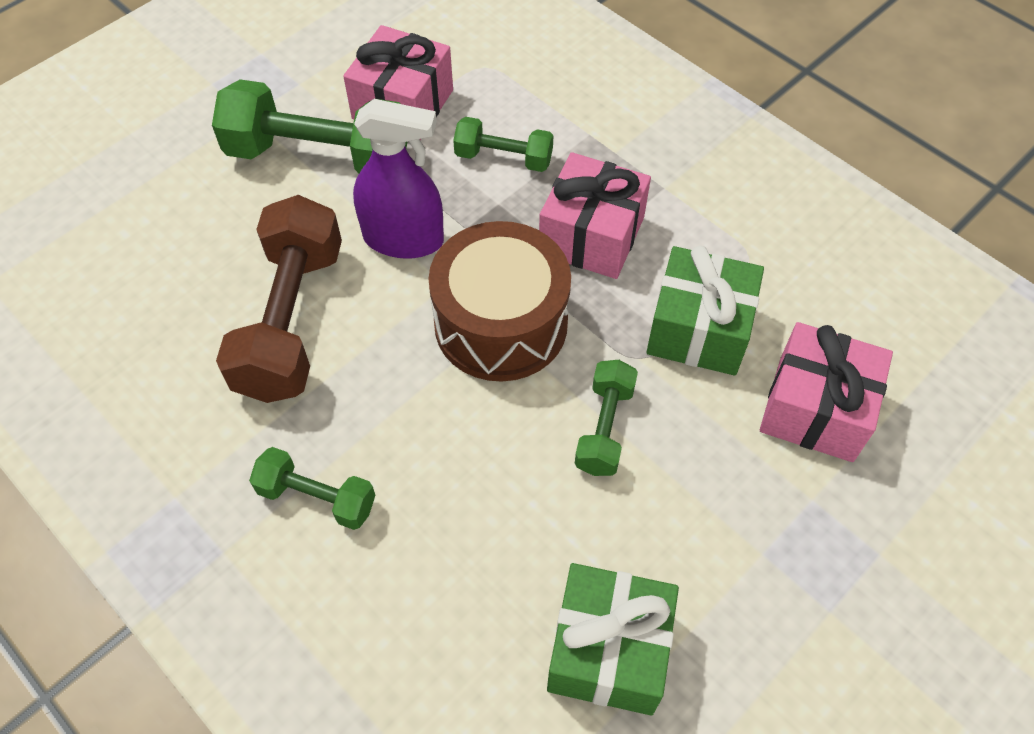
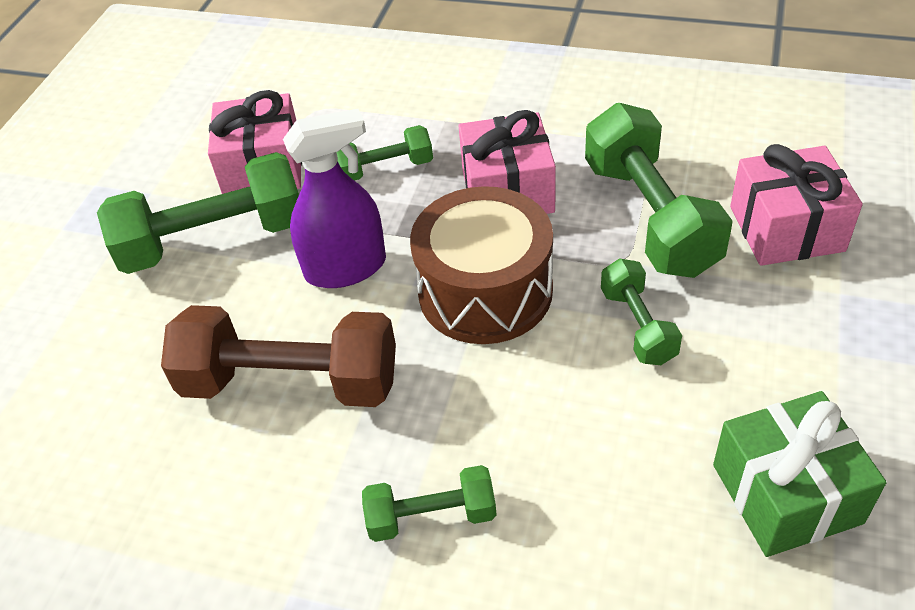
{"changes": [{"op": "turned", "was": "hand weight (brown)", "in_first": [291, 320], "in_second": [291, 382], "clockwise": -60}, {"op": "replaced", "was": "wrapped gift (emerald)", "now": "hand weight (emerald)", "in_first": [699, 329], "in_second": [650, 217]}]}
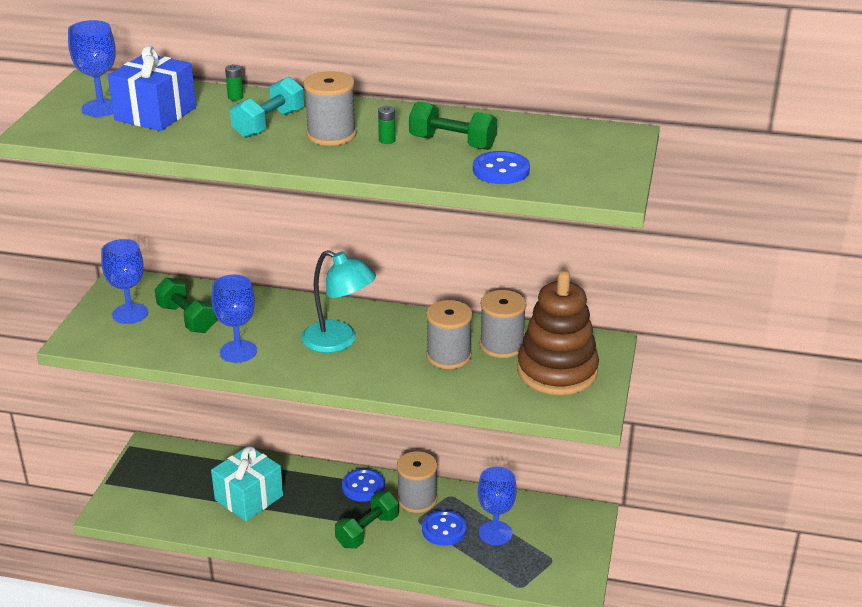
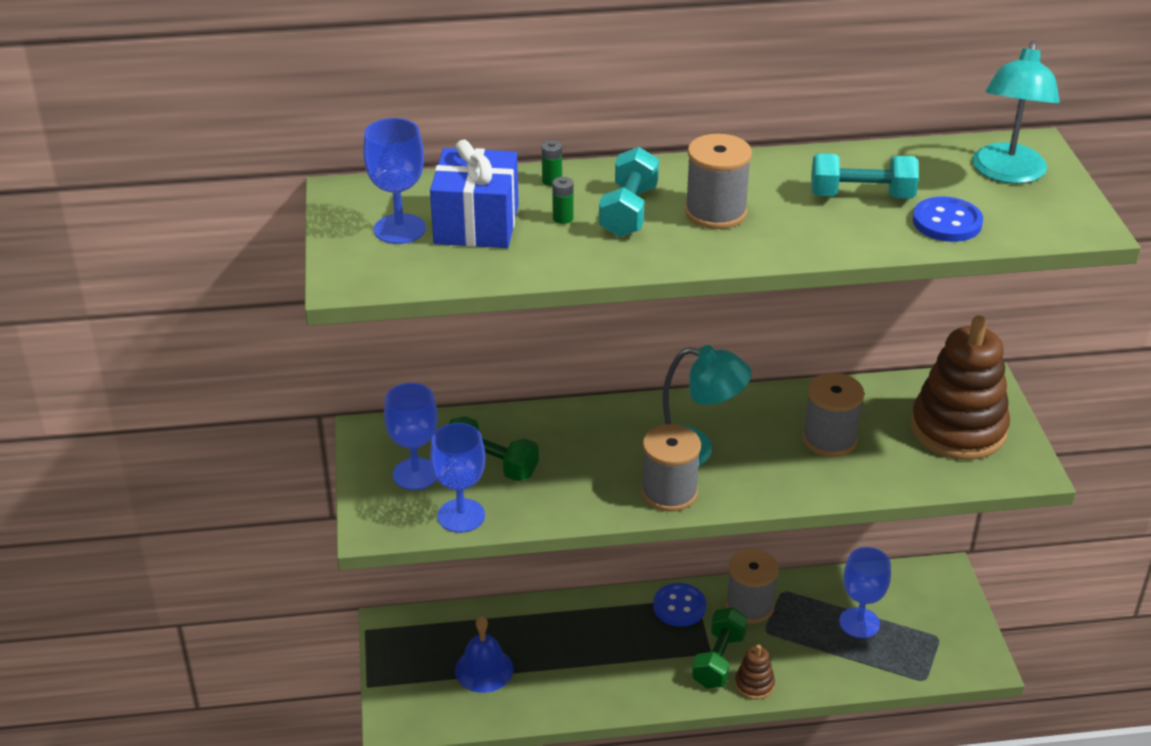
{"changes": [{"op": "recoloured", "was": "hand weight (emerald)", "now": "hand weight (teal)", "in_first": [452, 143], "in_second": [861, 196]}, {"op": "moved", "was": "power cell (emerald)", "in_first": [387, 140], "in_second": [563, 218]}, {"op": "moved", "was": "wine glass (cobalt)", "in_first": [238, 351], "in_second": [461, 516]}, {"op": "moved", "was": "spool (grey)", "in_first": [501, 345], "in_second": [669, 492]}, {"op": "removed", "was": "wrapped gift (teal)", "in_first": [249, 498]}, {"op": "removed", "was": "button (cobalt)", "in_first": [444, 529]}, {"op": "added", "now": "reading lamp (teal)", "in_second": [1007, 173]}, {"op": "added", "now": "bell (cobalt)", "in_second": [484, 669]}, {"op": "added", "now": "stacking rings (brown)", "in_second": [754, 684]}]}
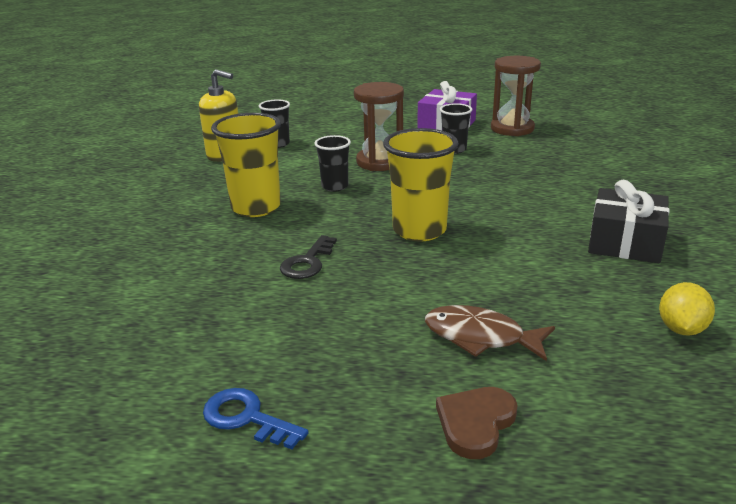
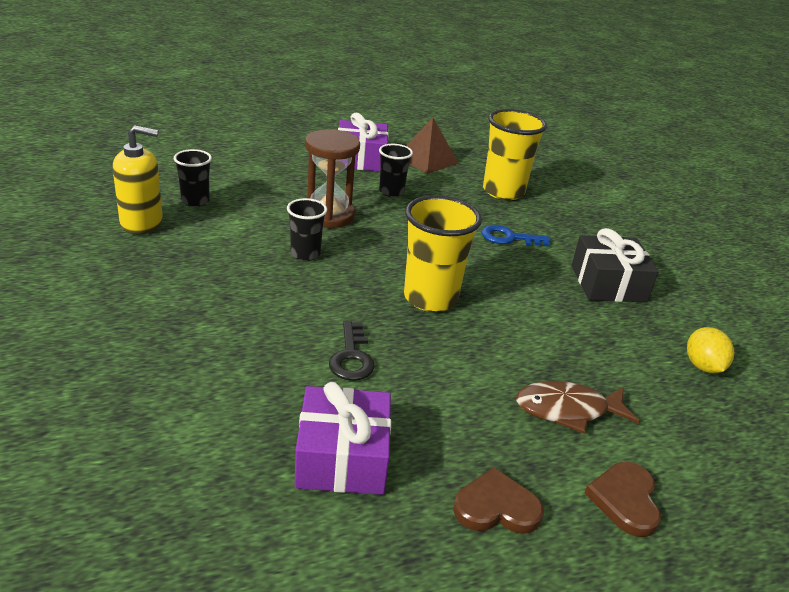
{"changes": [{"op": "replaced", "was": "sand timer (brown)", "now": "pyramid (brown)", "in_first": [512, 128], "in_second": [427, 160]}, {"op": "moved", "was": "tumbler (golden)", "in_first": [256, 207], "in_second": [503, 191]}, {"op": "moved", "was": "key (cobalt)", "in_first": [246, 418], "in_second": [509, 238]}, {"op": "added", "now": "wrapped gift (royal purple)", "in_second": [342, 457]}, {"op": "added", "now": "heart (brown)", "in_second": [496, 507]}]}
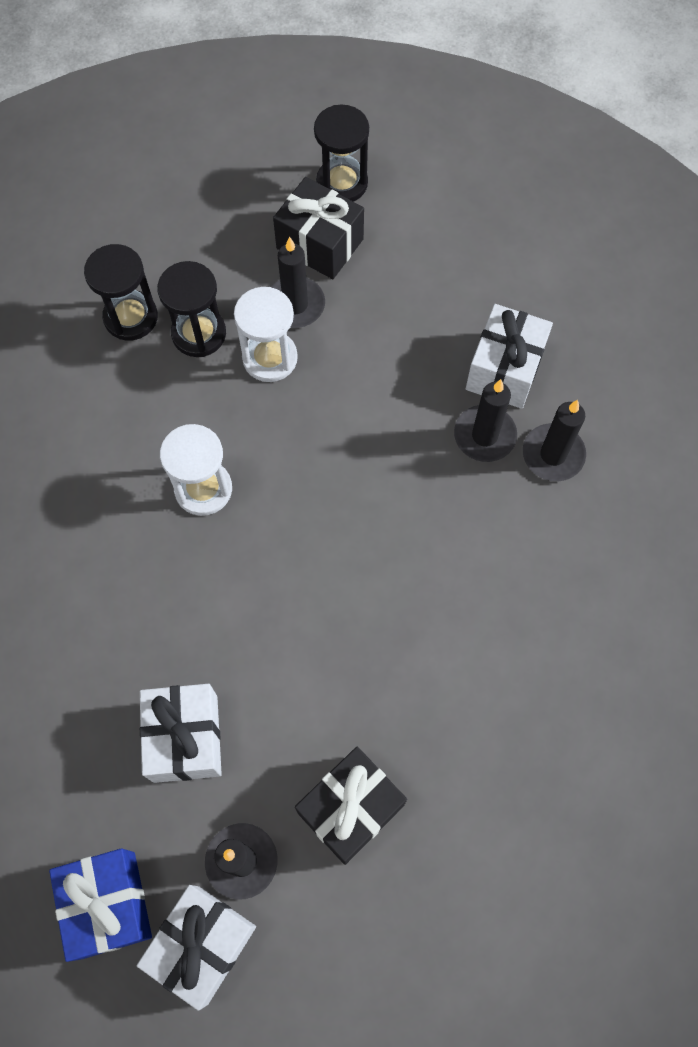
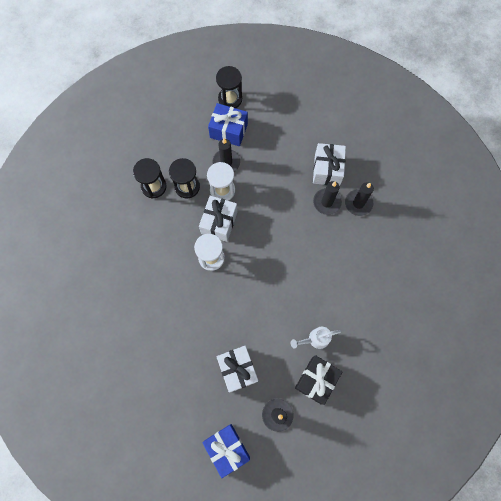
{"changes": [{"op": "recoloured", "was": "wrapped gift (jet-black)", "now": "wrapped gift (cobalt)", "in_first": [320, 244], "in_second": [228, 130]}, {"op": "moved", "was": "wrapped gift (pure white)", "in_first": [202, 944], "in_second": [219, 222]}, {"op": "added", "now": "watering can (pure white)", "in_second": [315, 339]}]}
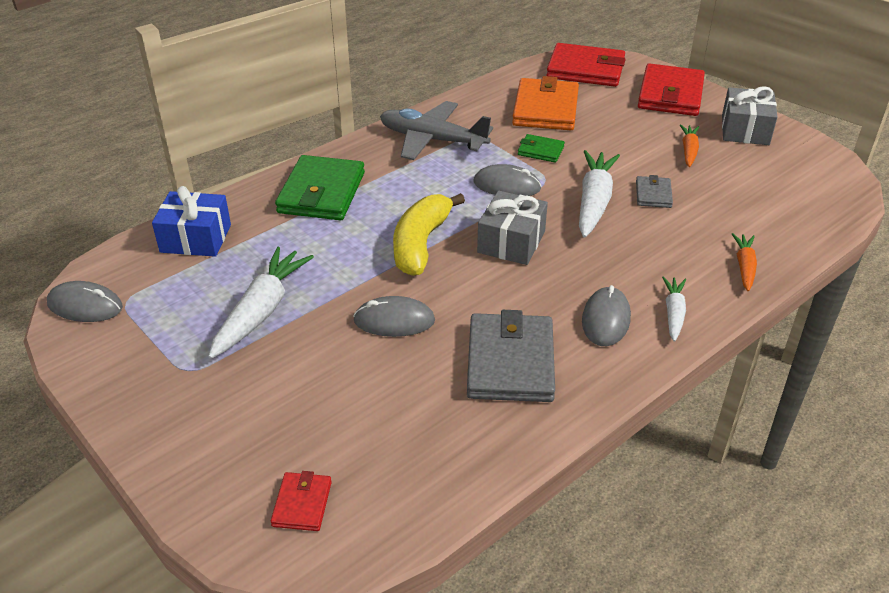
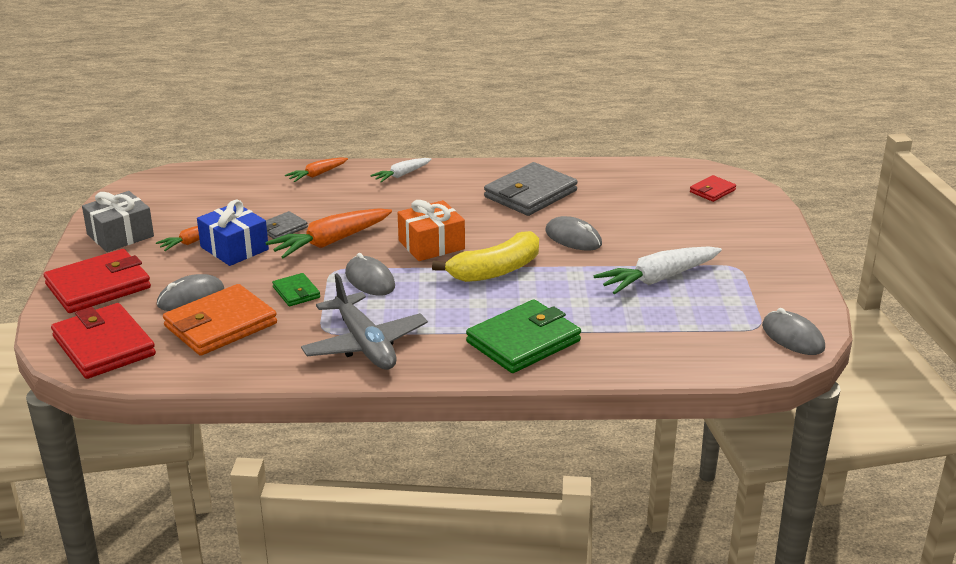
{"changes": [{"op": "recoloured", "was": "toy carrot (pure white)", "now": "toy carrot (orange)", "in_first": [594, 202], "in_second": [330, 242]}, {"op": "moved", "was": "wrapped gift (cobalt)", "in_first": [196, 238], "in_second": [234, 248]}, {"op": "recoloured", "was": "wrapped gift (grey)", "now": "wrapped gift (orange)", "in_first": [511, 242], "in_second": [431, 245]}, {"op": "moved", "was": "computer mouse (grey)", "in_first": [606, 319], "in_second": [191, 297]}]}
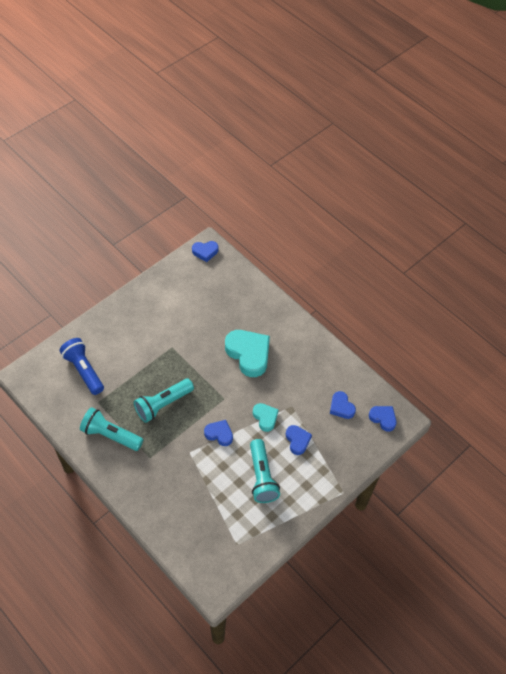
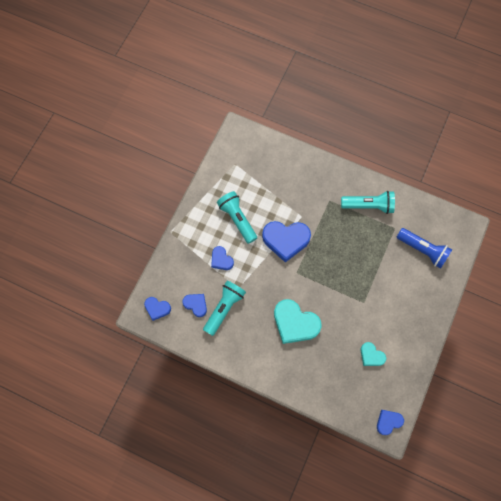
{"changes": [{"op": "moved", "was": "torch (teal)", "in_first": [163, 404], "in_second": [224, 308]}, {"op": "moved", "was": "heart (teal)", "in_first": [265, 418], "in_second": [371, 355]}, {"op": "resized", "was": "heart (cobalt)", "in_first": [219, 434], "in_second": [286, 240], "ratio": 1.85}]}
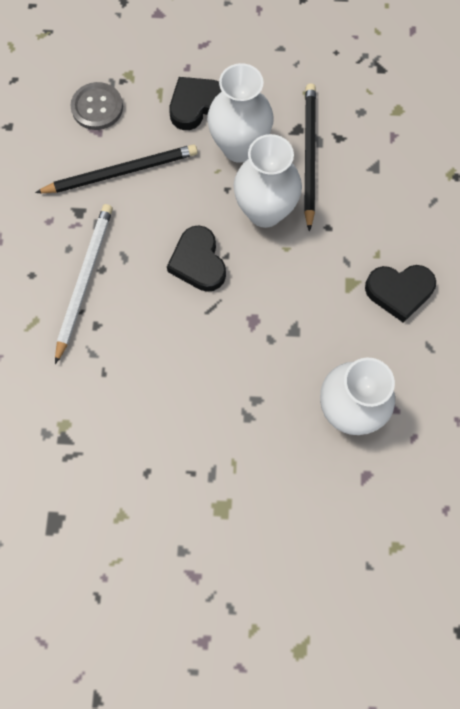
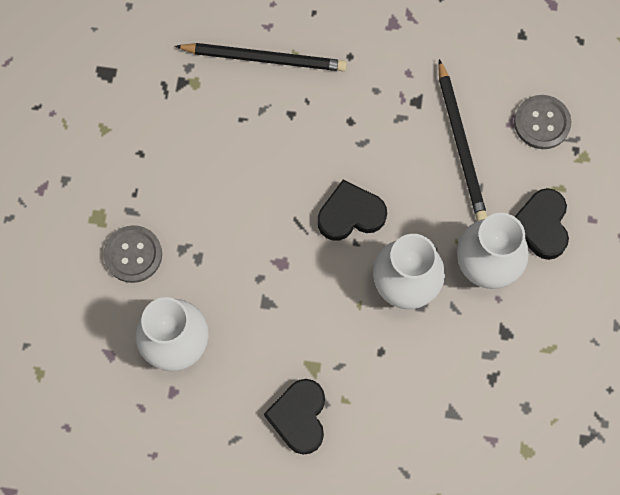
{"changes": [{"op": "turned", "was": "heart (jet-black)", "in_first": [196, 105], "in_second": [541, 225], "clockwise": -150}, {"op": "moved", "was": "wooden pencil (jet-black)", "in_first": [309, 155], "in_second": [264, 58]}, {"op": "removed", "was": "wooden pencil (pure white)", "in_first": [84, 280]}, {"op": "added", "now": "button (grey)", "in_second": [133, 254]}]}
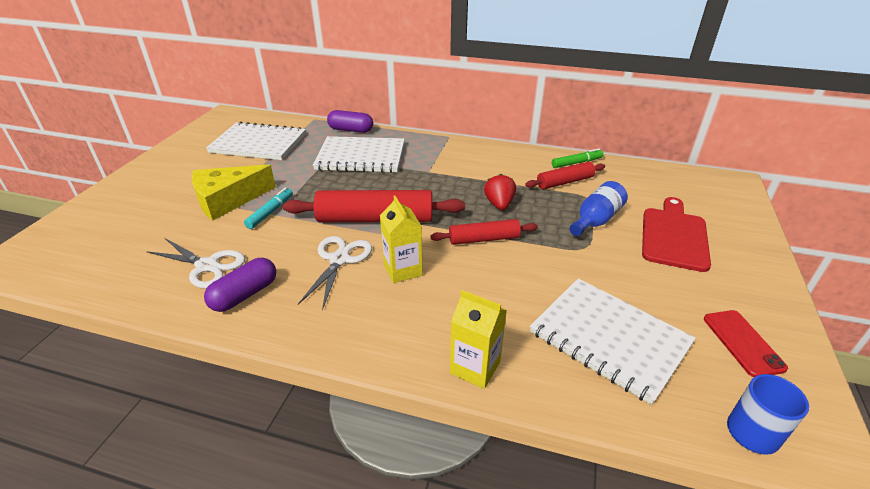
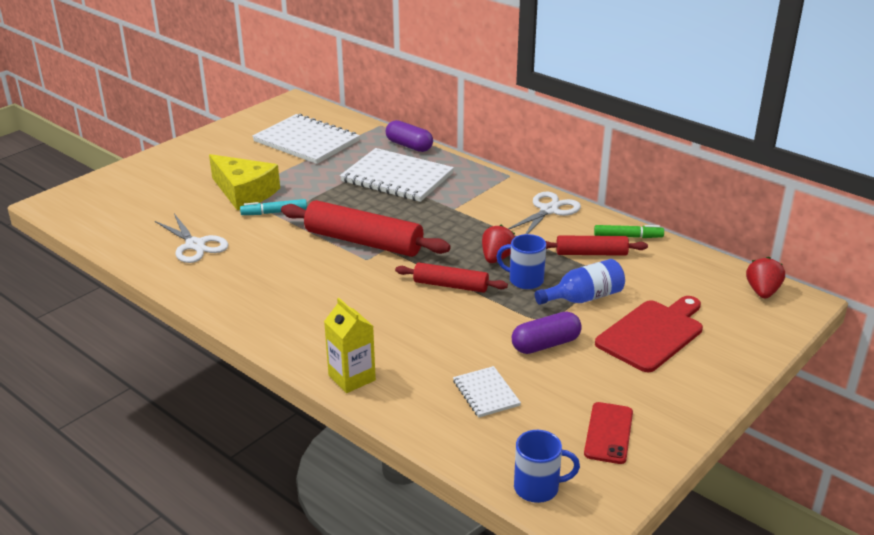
{"changes": [{"op": "turned", "was": "piece of cheese (golden)", "in_first": [228, 200], "in_second": [244, 192], "clockwise": -135}, {"op": "turned", "was": "marker (teal)", "in_first": [270, 212], "in_second": [274, 212], "clockwise": -150}, {"op": "removed", "was": "carton (golden)", "in_first": [403, 270]}, {"op": "moved", "was": "pair of scissors (pure white)", "in_first": [339, 259], "in_second": [549, 210]}, {"op": "moved", "was": "pill shape (royal purple)", "in_first": [245, 295], "in_second": [545, 344]}, {"op": "resized", "was": "notebook (pure white)", "in_first": [609, 339], "in_second": [486, 393], "ratio": 0.49}, {"op": "added", "now": "coffee mug (cobalt)", "in_second": [524, 280]}, {"op": "added", "now": "toy strawberry (crimson)", "in_second": [762, 292]}]}
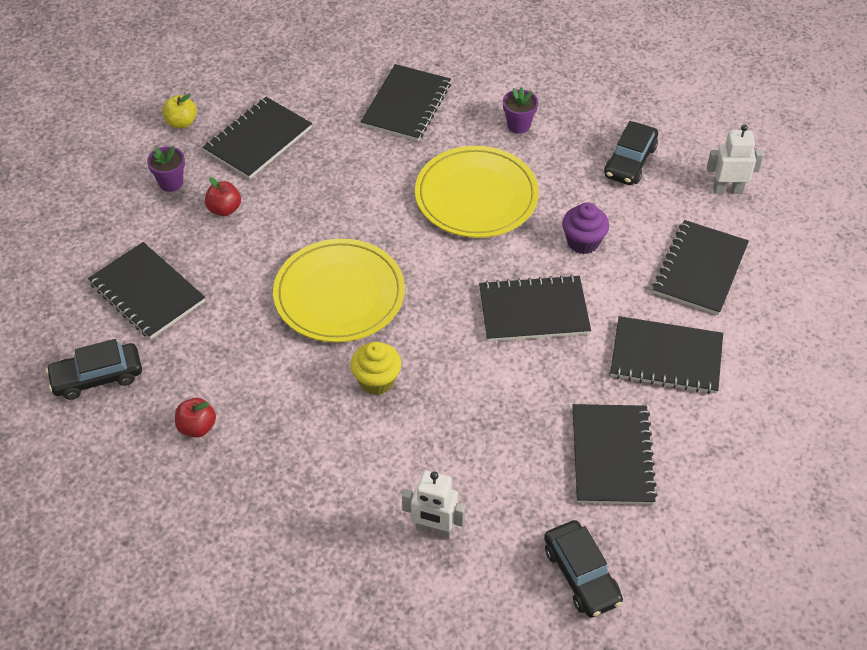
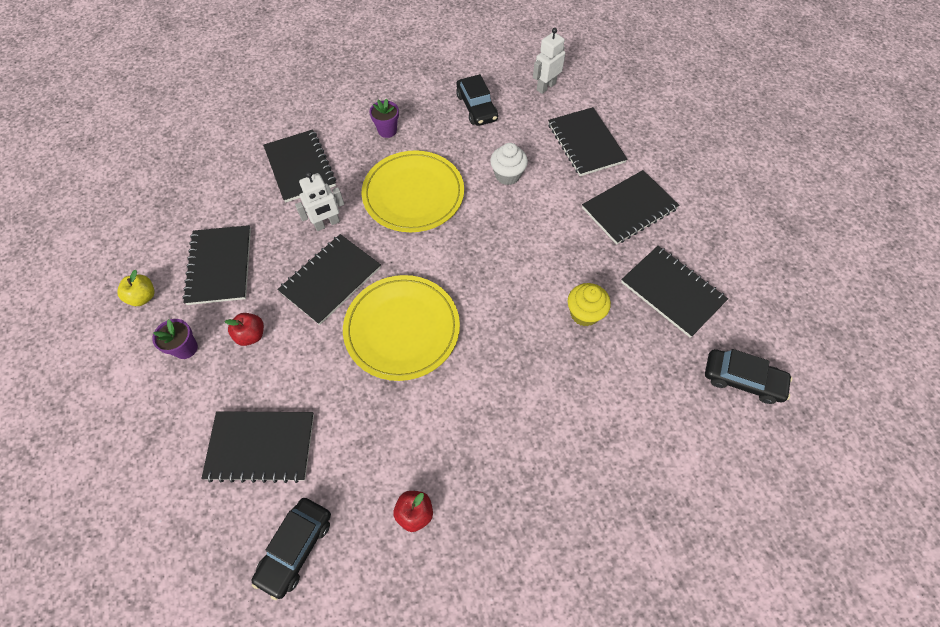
{"changes": [{"op": "recoloured", "was": "cupcake (royal purple)", "now": "cupcake (pure white)", "in_first": [583, 242], "in_second": [507, 175]}, {"op": "moved", "was": "notebook (jet-black)", "in_first": [533, 311], "in_second": [331, 280]}, {"op": "moved", "was": "cupcake (golden)", "in_first": [377, 380], "in_second": [584, 313]}, {"op": "moved", "was": "robot (pure white)", "in_first": [434, 529], "in_second": [327, 224]}]}
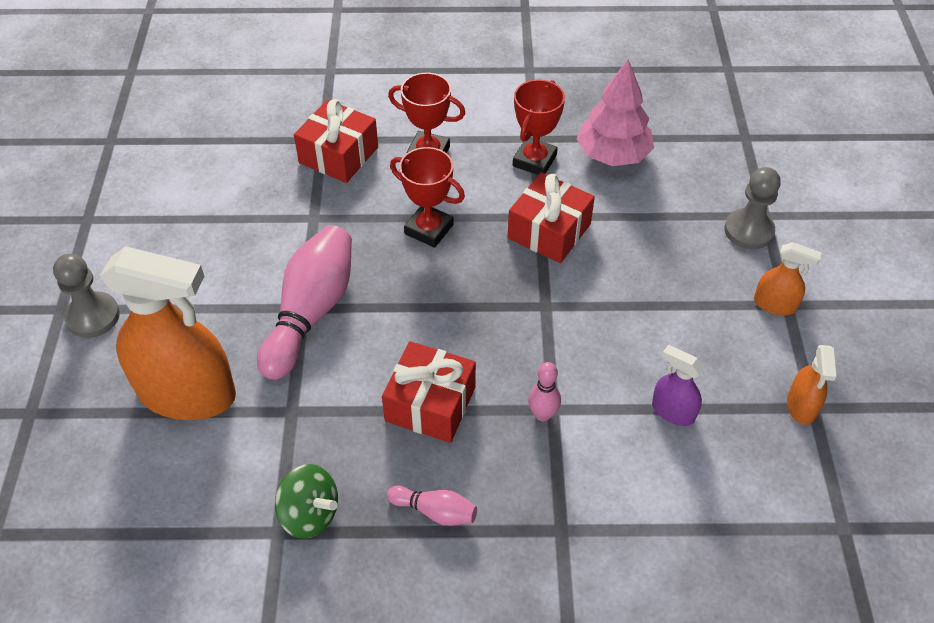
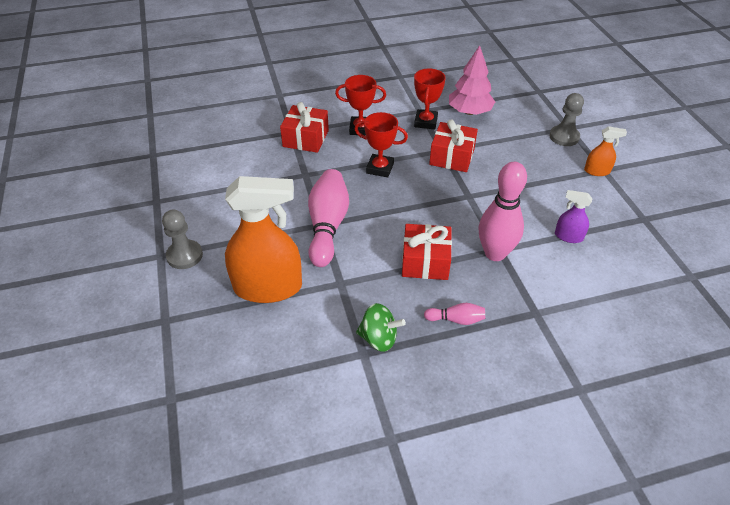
{"changes": [{"op": "removed", "was": "spray bottle (orange)", "in_first": [801, 406]}, {"op": "resized", "was": "skittle (rosy)", "in_first": [542, 414], "in_second": [495, 253], "ratio": 2.1}]}
